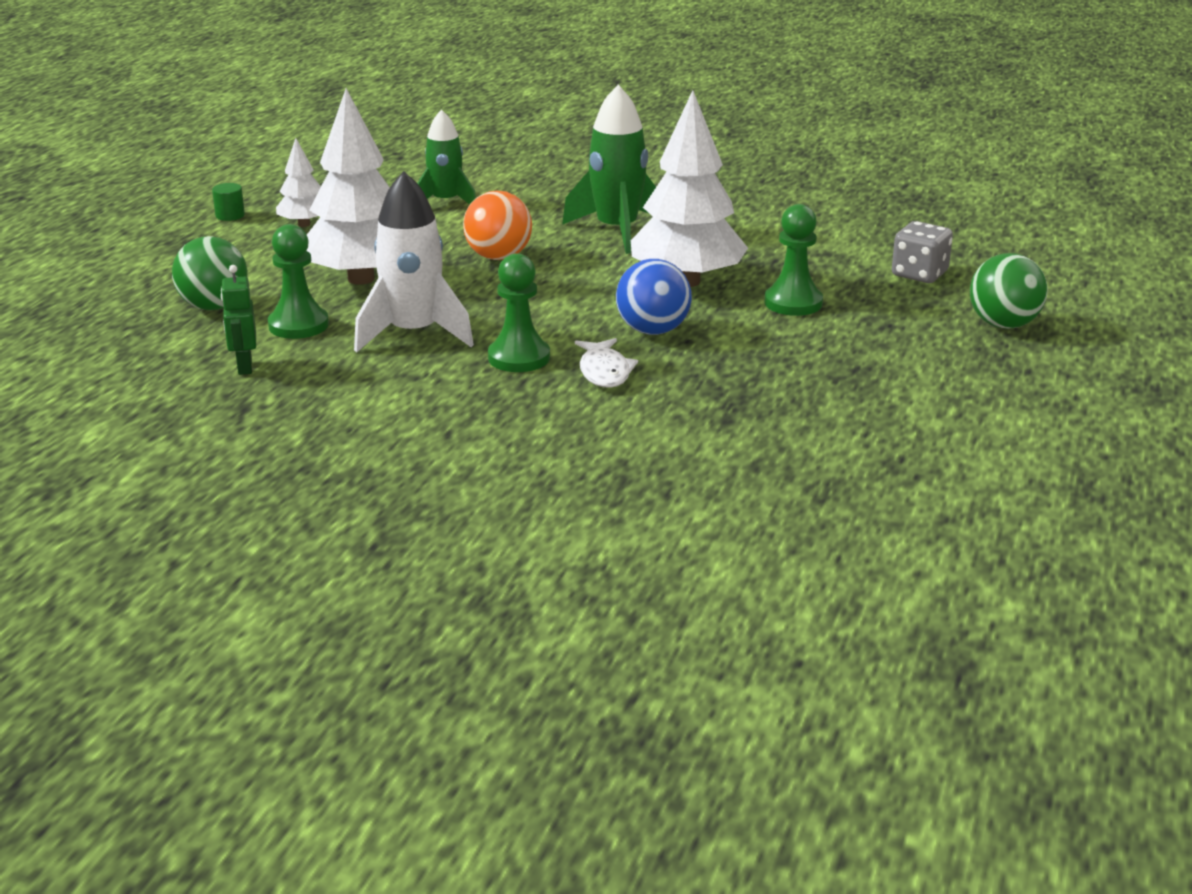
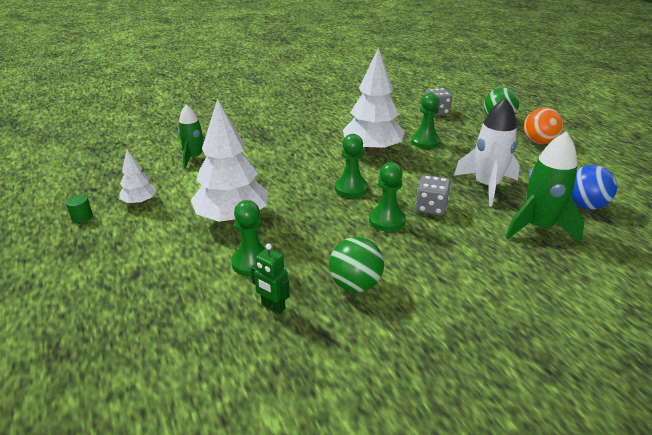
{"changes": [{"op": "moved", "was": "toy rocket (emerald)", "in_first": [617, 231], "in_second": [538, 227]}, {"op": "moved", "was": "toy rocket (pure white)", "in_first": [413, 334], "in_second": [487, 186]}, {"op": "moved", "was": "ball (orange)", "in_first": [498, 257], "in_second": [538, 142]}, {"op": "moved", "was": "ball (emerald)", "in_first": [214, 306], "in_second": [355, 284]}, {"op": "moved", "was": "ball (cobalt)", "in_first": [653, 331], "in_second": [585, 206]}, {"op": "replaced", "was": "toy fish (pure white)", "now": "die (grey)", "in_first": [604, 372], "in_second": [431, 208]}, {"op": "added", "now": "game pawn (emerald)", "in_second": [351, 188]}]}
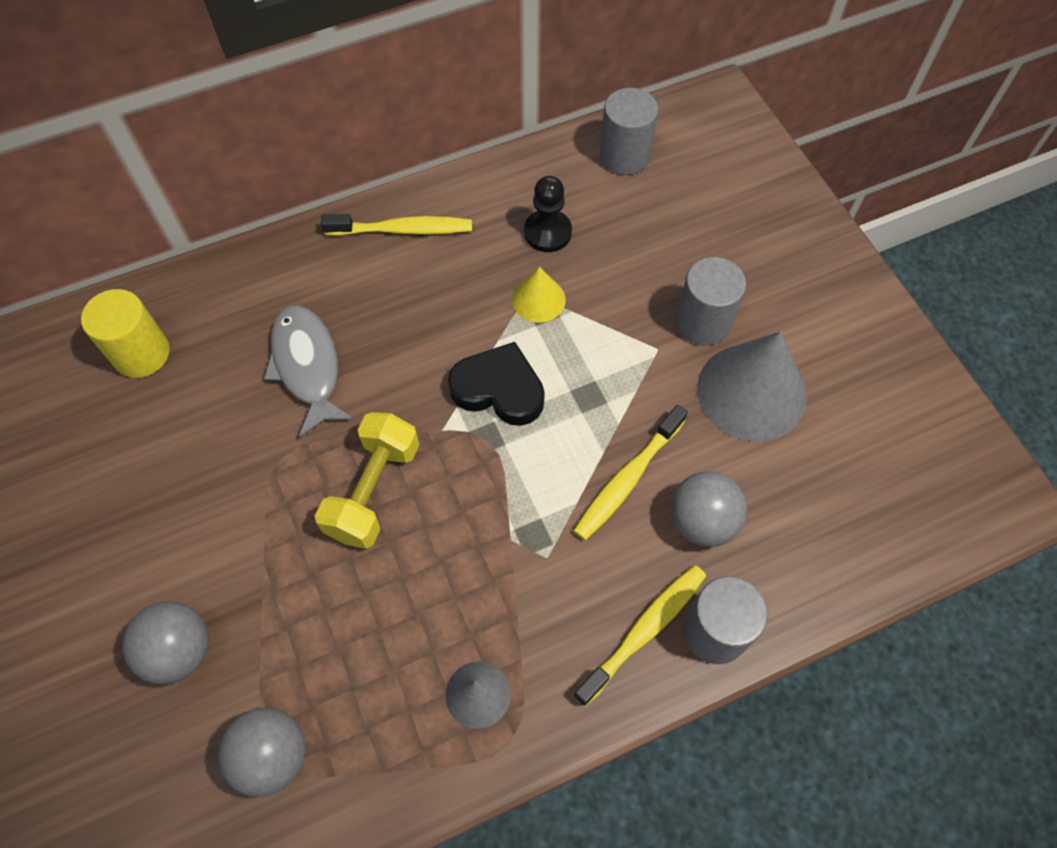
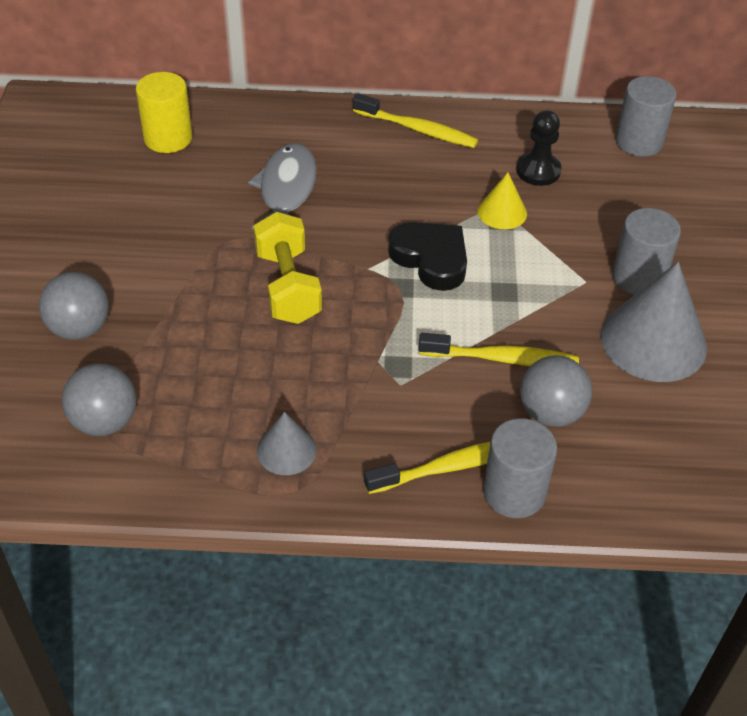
{"changes": [{"op": "turned", "was": "toothbrush (golden)", "in_first": [627, 479], "in_second": [502, 359], "clockwise": -150}, {"op": "turned", "was": "hand weight (golden)", "in_first": [373, 490], "in_second": [288, 286], "clockwise": -60}]}
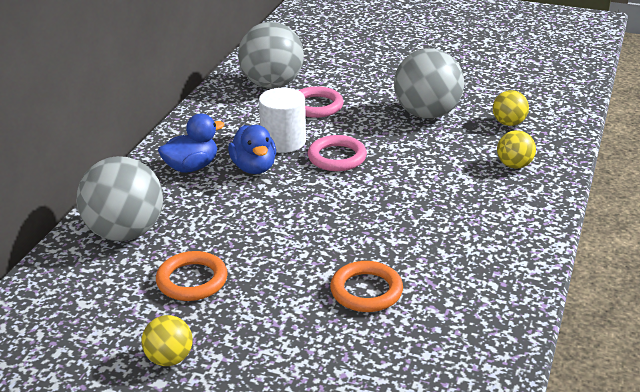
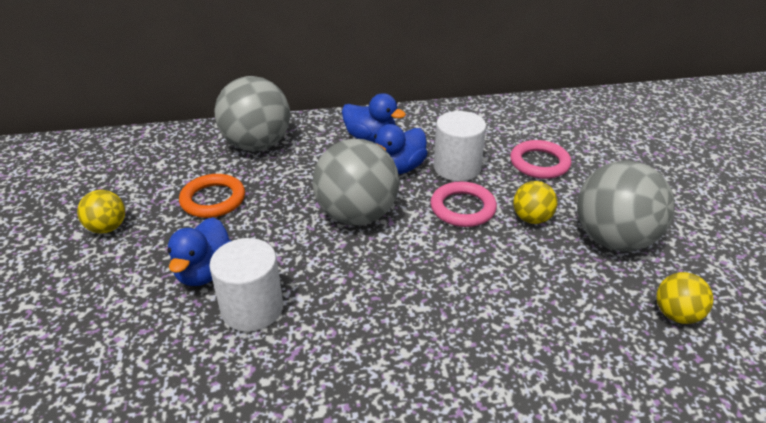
{"changes": [{"op": "moved", "was": "ball (grey)", "in_first": [272, 84], "in_second": [357, 215]}, {"op": "moved", "was": "ball (golden)", "in_first": [514, 165], "in_second": [532, 219]}, {"op": "replaced", "was": "torus (orange)", "now": "solid cylinder (pure white)", "in_first": [366, 291], "in_second": [252, 308]}, {"op": "added", "now": "rubber duck (cobalt)", "in_second": [205, 272]}]}
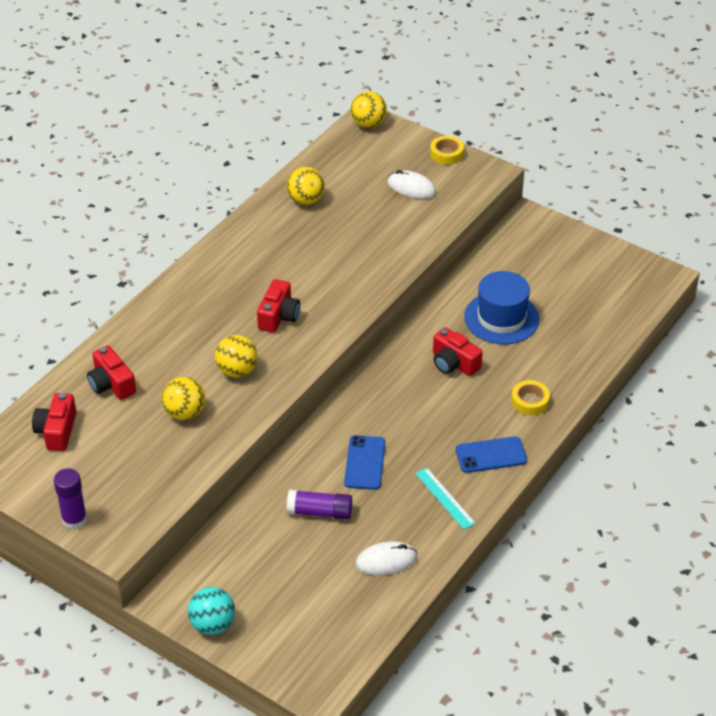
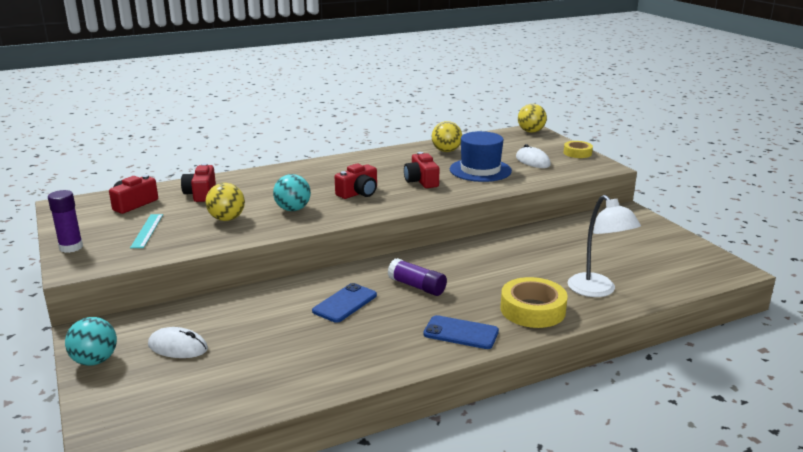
{"changes": [{"op": "moved", "was": "tall hat (cobalt)", "in_first": [501, 318], "in_second": [480, 170]}, {"op": "moved", "was": "compact camera (crimson)", "in_first": [454, 363], "in_second": [421, 181]}, {"op": "recoloured", "was": "ball (golden)", "now": "ball (teal)", "in_first": [237, 371], "in_second": [293, 209]}, {"op": "resized", "was": "roll of tape (golden)", "in_first": [530, 401], "in_second": [532, 310], "ratio": 1.67}, {"op": "moved", "was": "ruler (teal)", "in_first": [445, 498], "in_second": [147, 230]}, {"op": "moved", "was": "glue stick (royal purple)", "in_first": [320, 512], "in_second": [417, 286]}, {"op": "moved", "was": "computer mouse (pure white)", "in_first": [386, 560], "in_second": [178, 347]}, {"op": "added", "now": "reading lamp (pure white)", "in_second": [597, 291]}]}
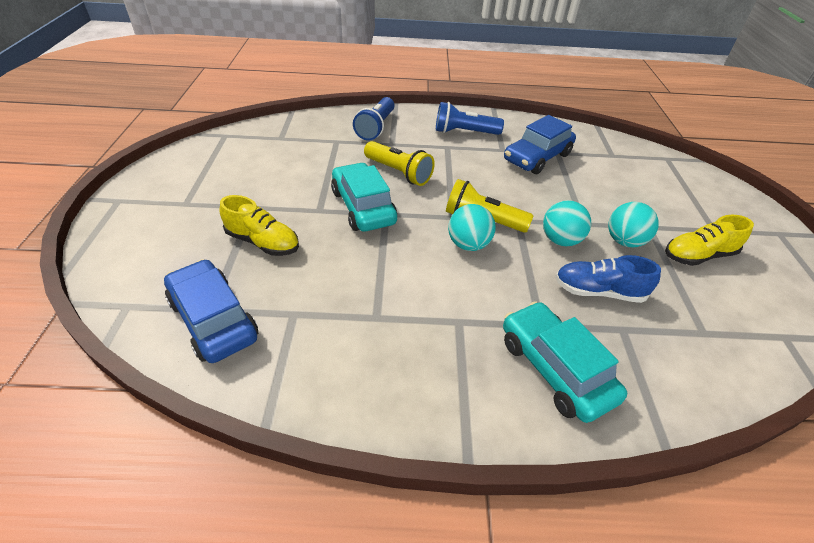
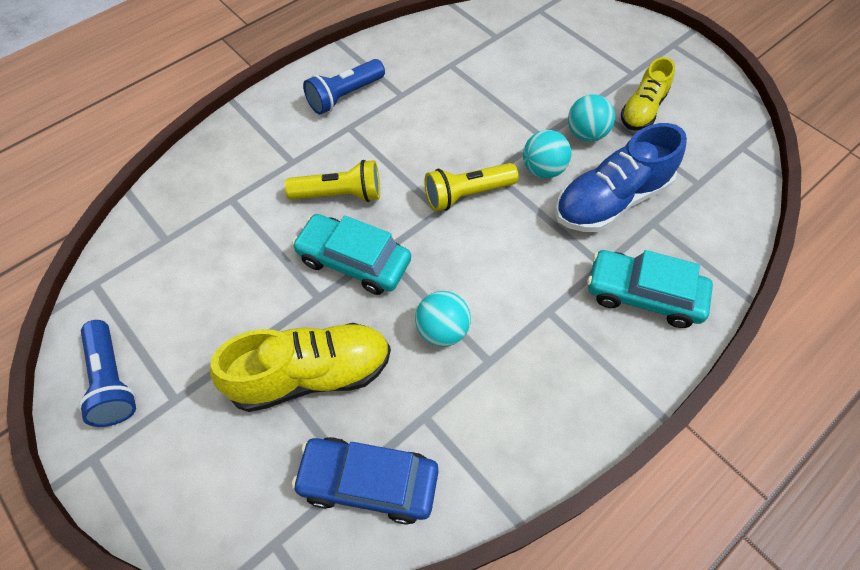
{"changes": [{"op": "moved", "was": "torch (cobalt)", "in_first": [376, 127], "in_second": [112, 381]}, {"op": "removed", "was": "automobile (cobalt)", "in_first": [537, 157]}, {"op": "resized", "was": "sneaker (golden)", "in_first": [263, 242], "in_second": [311, 374], "ratio": 1.58}, {"op": "moved", "was": "ball (teal)", "in_first": [468, 245], "in_second": [442, 330]}, {"op": "resized", "was": "sneaker (cobalt)", "in_first": [598, 291], "in_second": [611, 200], "ratio": 1.58}]}
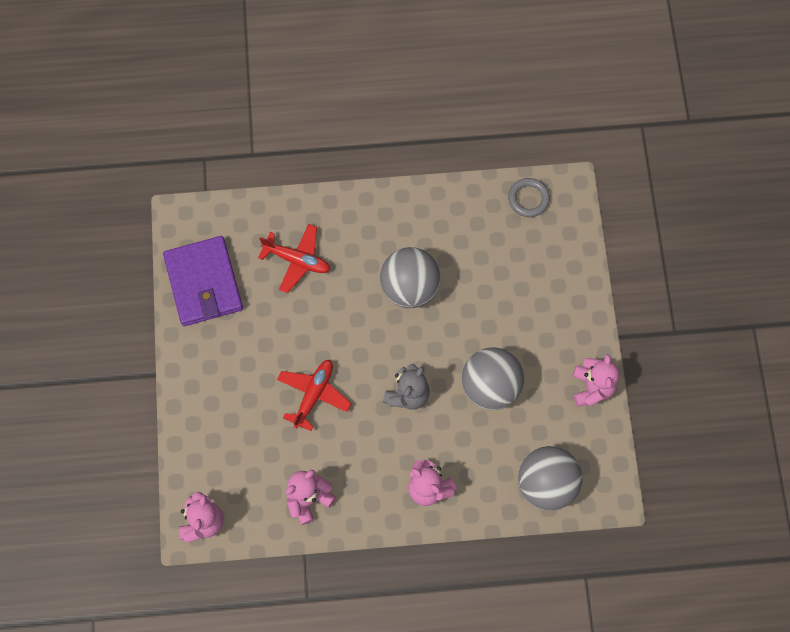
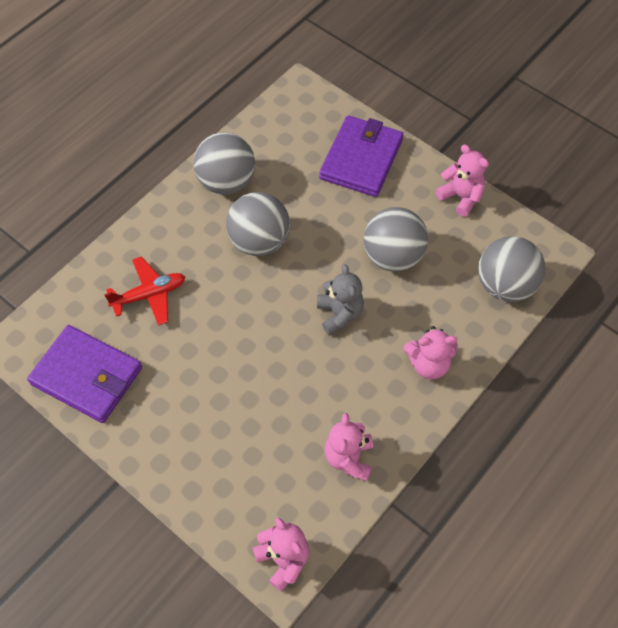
{"changes": [{"op": "removed", "was": "torus (grey)", "in_first": [528, 199]}, {"op": "removed", "was": "aeroplane (crimson)", "in_first": [314, 395]}, {"op": "added", "now": "wallet (royal purple)", "in_second": [361, 159]}, {"op": "added", "now": "ball (grey)", "in_second": [226, 182]}]}
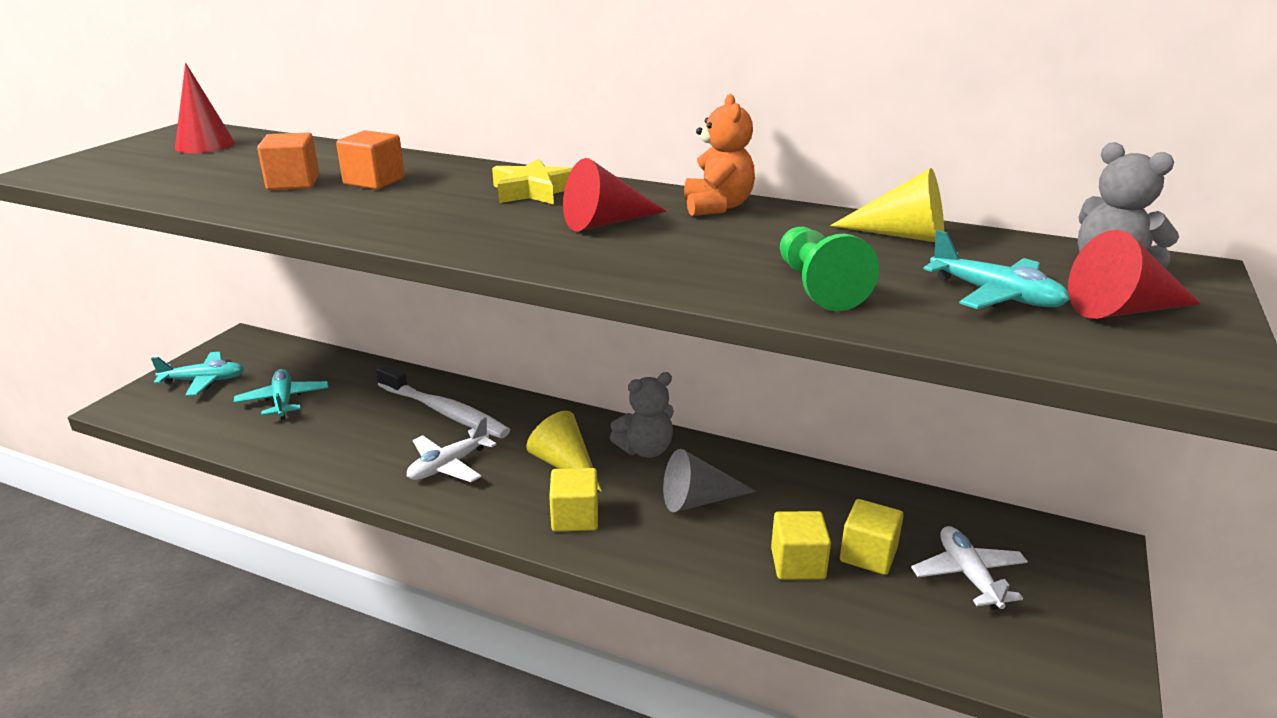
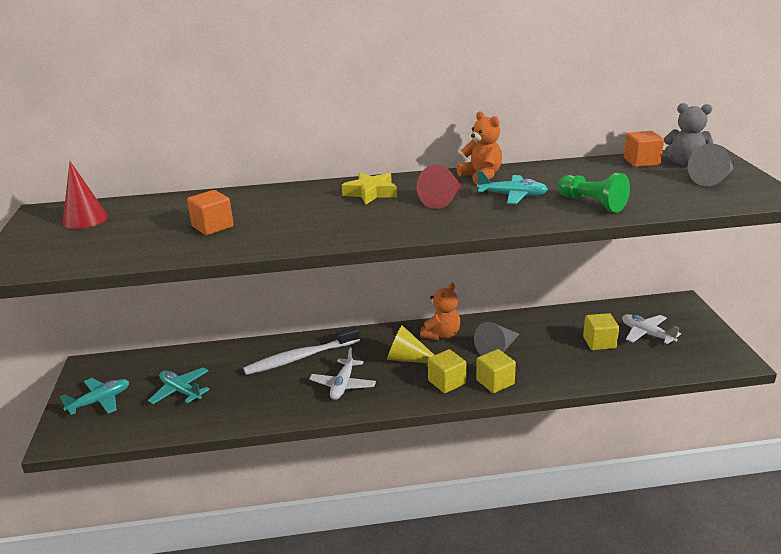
{"changes": [{"op": "moved", "was": "solid cube (orange)", "in_first": [374, 181], "in_second": [641, 162]}, {"op": "removed", "was": "solid cone (golden)", "in_first": [902, 235]}, {"op": "moved", "was": "aeroplane (teal)", "in_first": [995, 295], "in_second": [512, 196]}, {"op": "recoloured", "was": "solid cone (crimson)", "now": "solid cone (grey)", "in_first": [1123, 310], "in_second": [713, 179]}, {"op": "turned", "was": "toothbrush (pure white)", "in_first": [444, 412], "in_second": [300, 358], "clockwise": 150}, {"op": "recoloured", "was": "stuffed bear (grey)", "now": "stuffed bear (orange)", "in_first": [645, 450], "in_second": [441, 335]}, {"op": "moved", "was": "solid cube (golden)", "in_first": [797, 563], "in_second": [495, 382]}]}
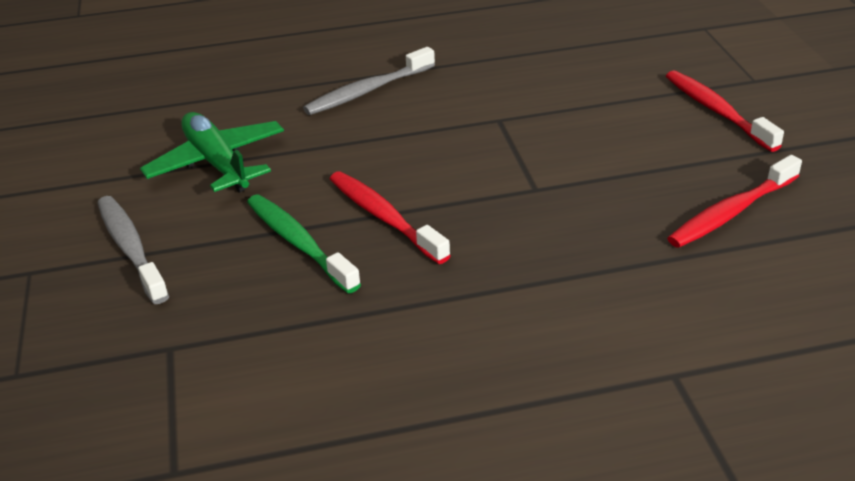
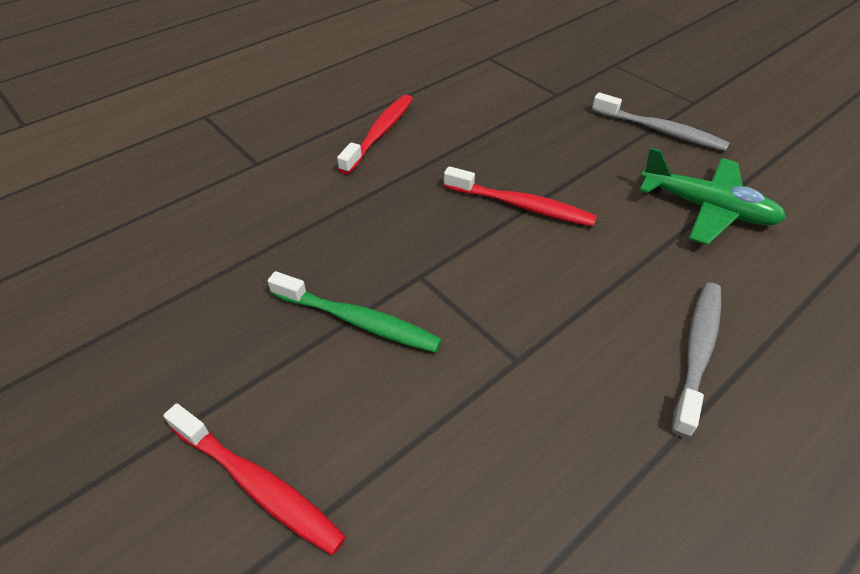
{"changes": [{"op": "moved", "was": "toothbrush (crimson)", "in_first": [731, 212], "in_second": [380, 133]}, {"op": "moved", "was": "toothbrush (emerald)", "in_first": [299, 243], "in_second": [358, 321]}]}
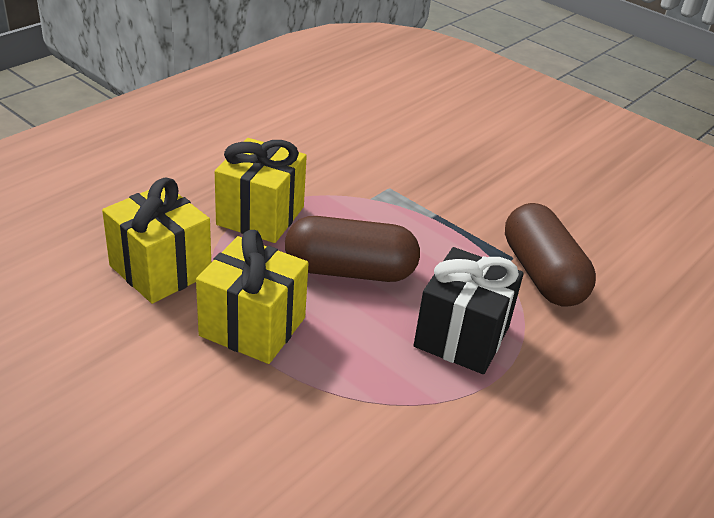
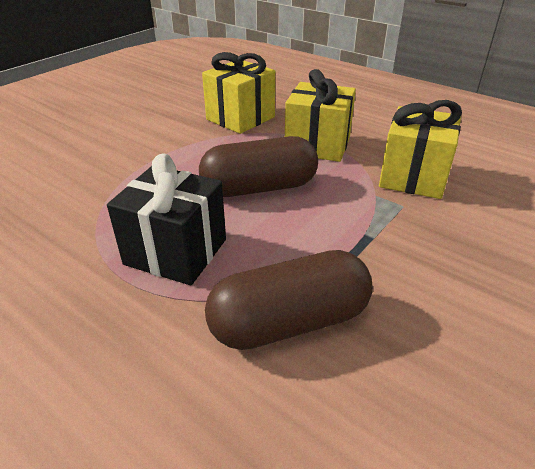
{"changes": [{"op": "turned", "was": "pill shape (brown)", "in_first": [350, 270], "in_second": [259, 188], "clockwise": 75}, {"op": "moved", "was": "wrapped gift (golden)", "in_first": [252, 327], "in_second": [413, 177]}]}
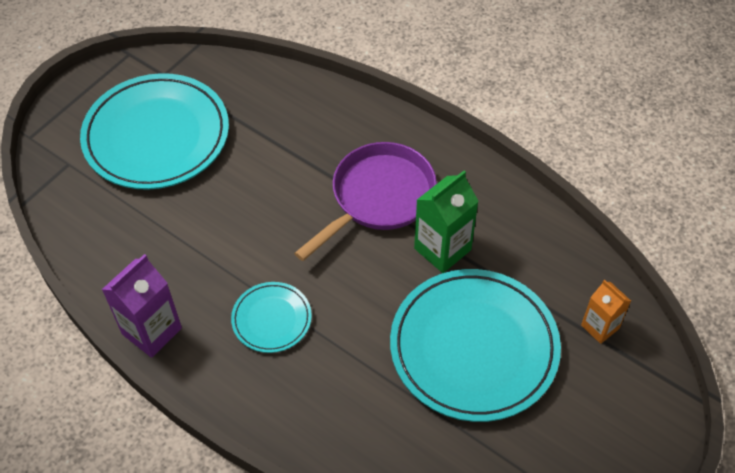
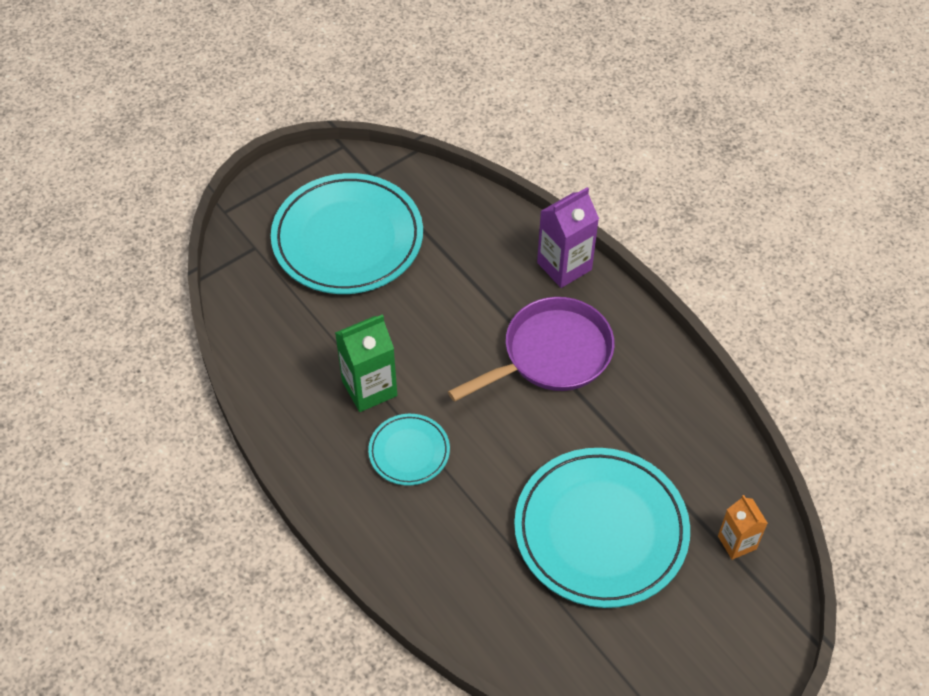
{"changes": [{"op": "moved", "was": "carton (emerald)", "in_first": [442, 249], "in_second": [369, 388]}, {"op": "moved", "was": "carton (royal purple)", "in_first": [152, 331], "in_second": [564, 266]}]}
